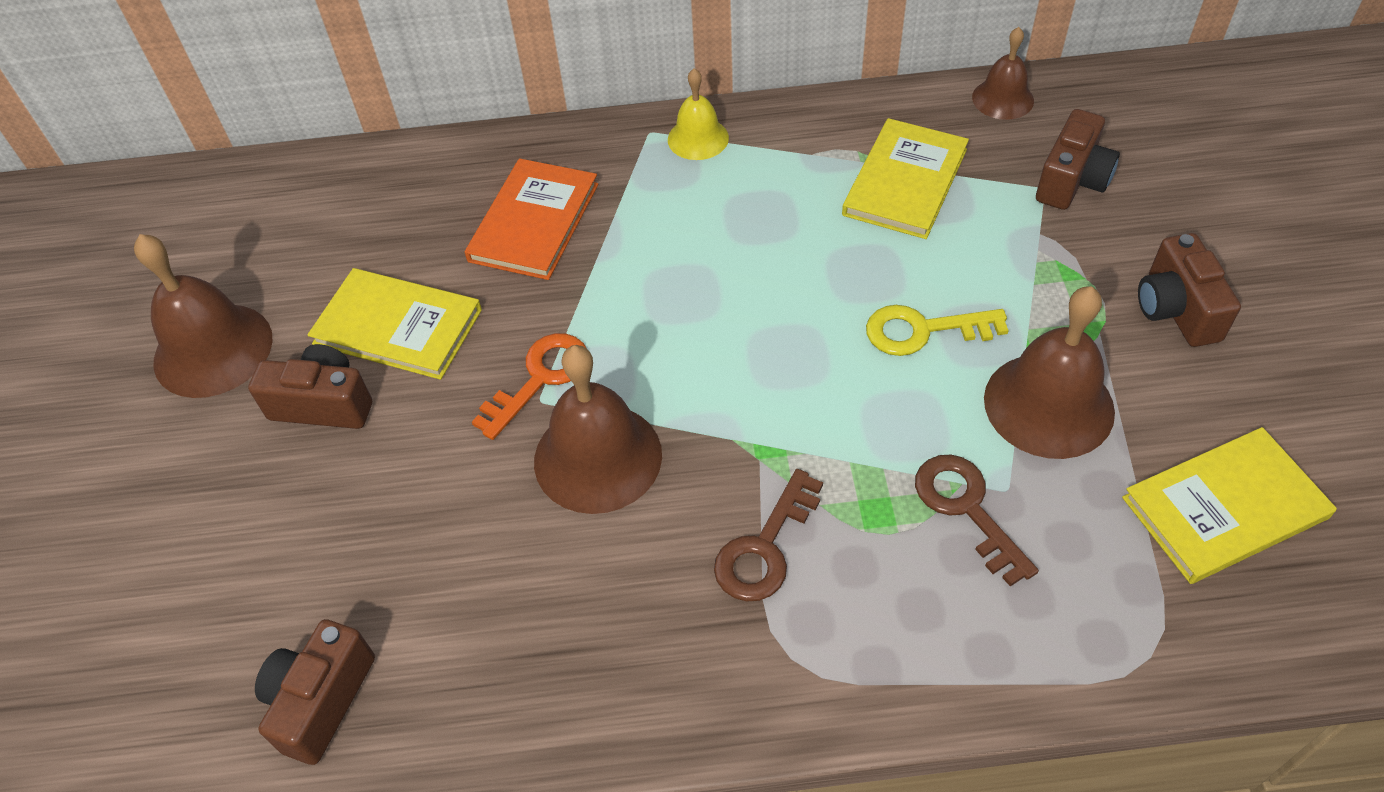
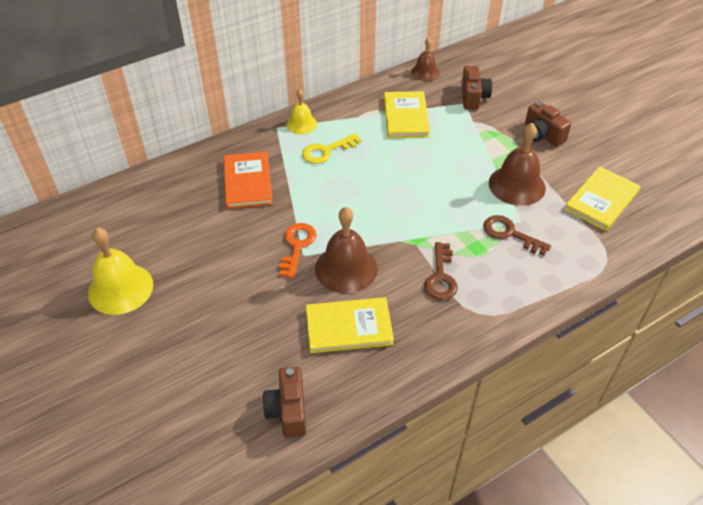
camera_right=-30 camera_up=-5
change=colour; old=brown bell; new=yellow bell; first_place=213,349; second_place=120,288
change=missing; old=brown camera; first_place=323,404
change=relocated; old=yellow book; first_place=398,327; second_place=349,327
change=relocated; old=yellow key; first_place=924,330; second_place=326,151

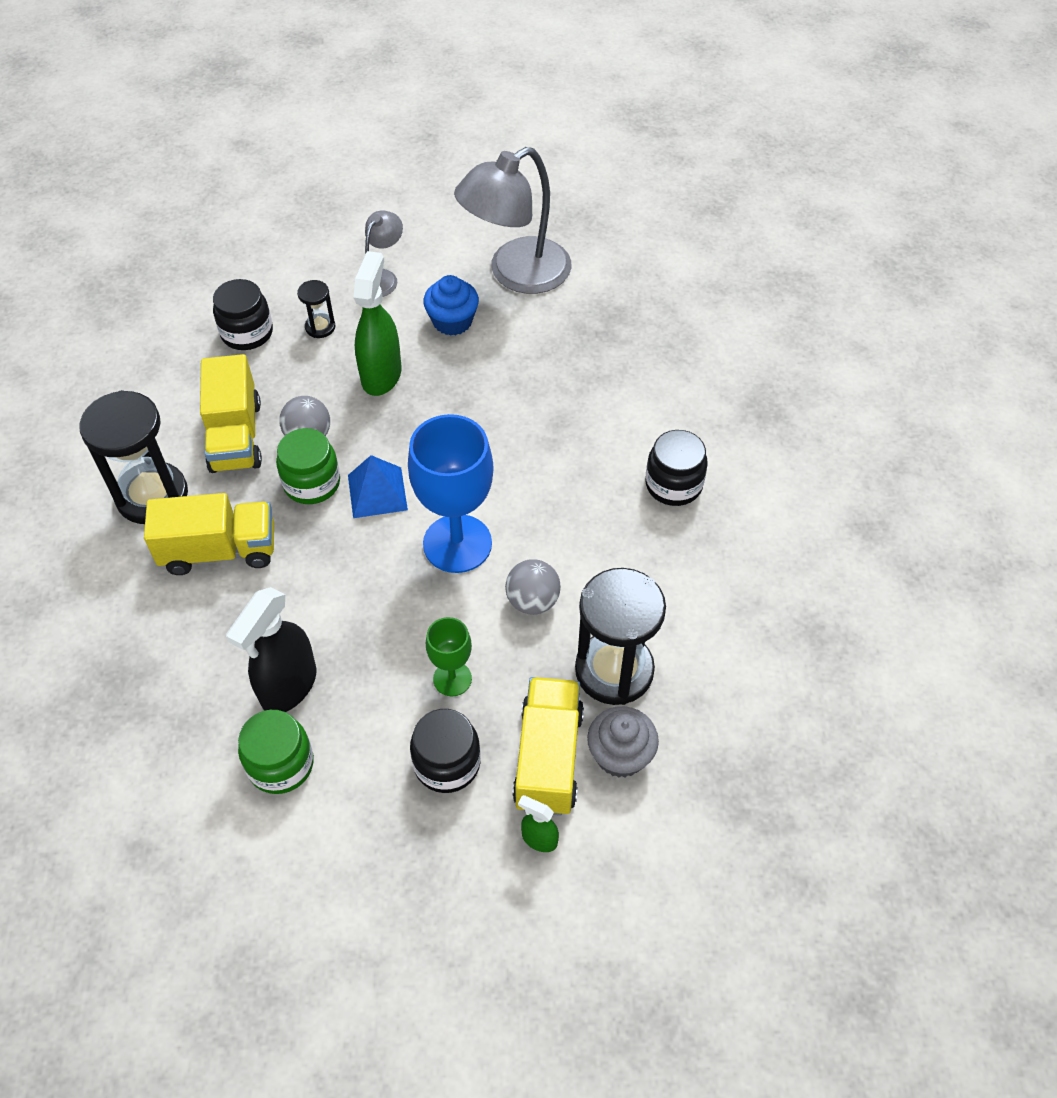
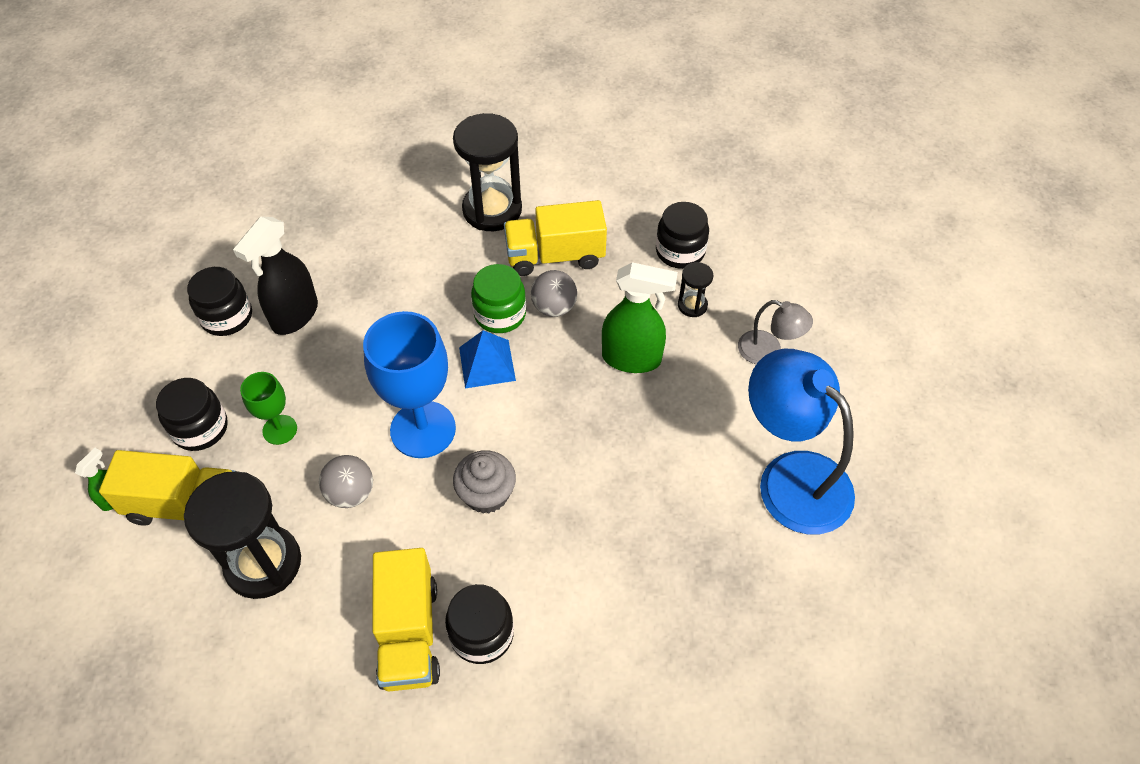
camera_right=90 camera_up=0
change=relocated; old=yellow truck; first_place=219,550; second_place=409,633
change=spun; old=black spray bottle; first_place=288,686; second_place=294,315; degrees=-90
change=colour; old=green jar; new=black jar; first_place=281,764; second_place=227,317
change=missing; old=blue cupcake; first_place=452,321
change=colour; old=grey lamp; new=blue lamp; first_place=516,274; second_place=791,477
change=relocated; old=grey cupcake; first_place=620,755; second_place=486,494

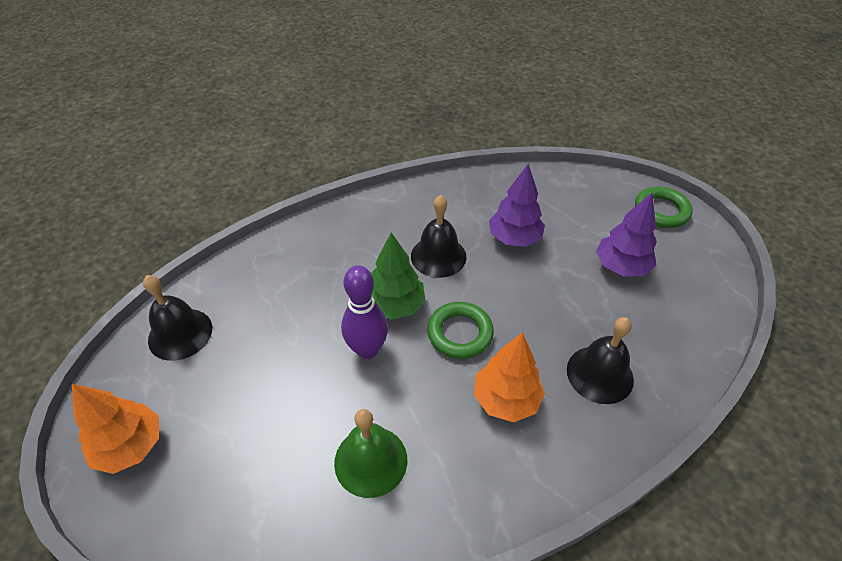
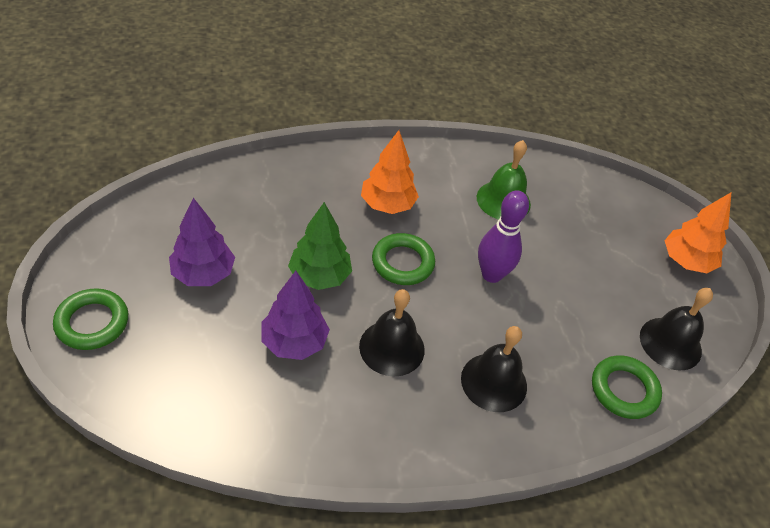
camera_right=-170 camera_up=0
change=relocated; old=green tree; first_place=395,305; second_place=320,276
change=relocated; old=black bell; first_place=599,374; second_place=494,382
change=appeared; new=green ring; second_place=624,390

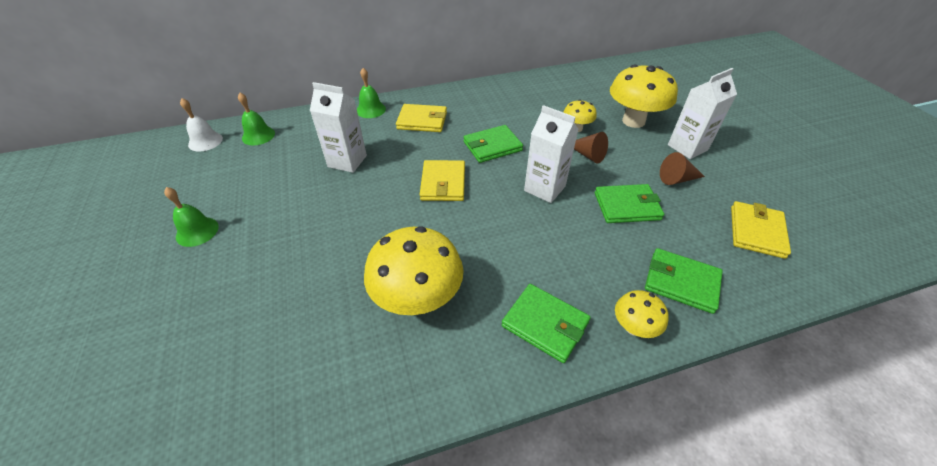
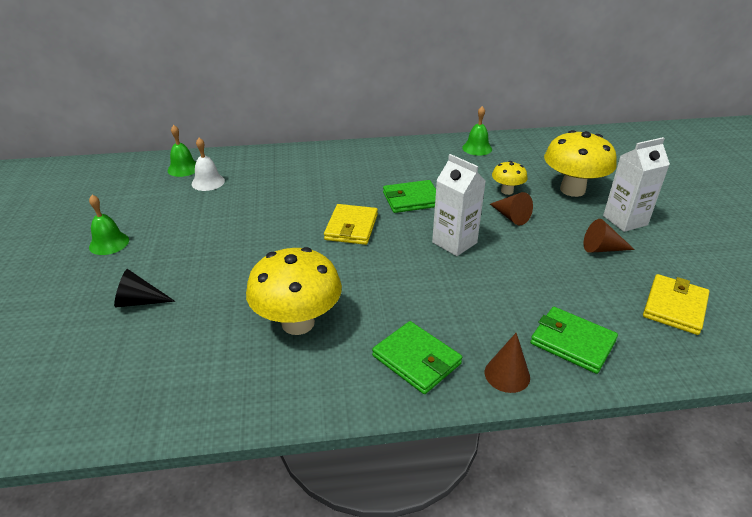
camera_right=10 camera_up=-10
change=relocated; old=white bell; first_place=205,141; second_place=208,182
change=missing; old=white carton; first_place=347,161
change=relocated; old=green bell; first_place=371,110; second_place=477,148
change=missing; old=yellow wallet; first_place=422,121
change=missing; old=green wallet; first_place=627,206
change=exchanged; old=yellow mushroom; new=brown cone; first_place=633,327; second_place=507,374
change=appeared; new=black cone; second_place=139,301

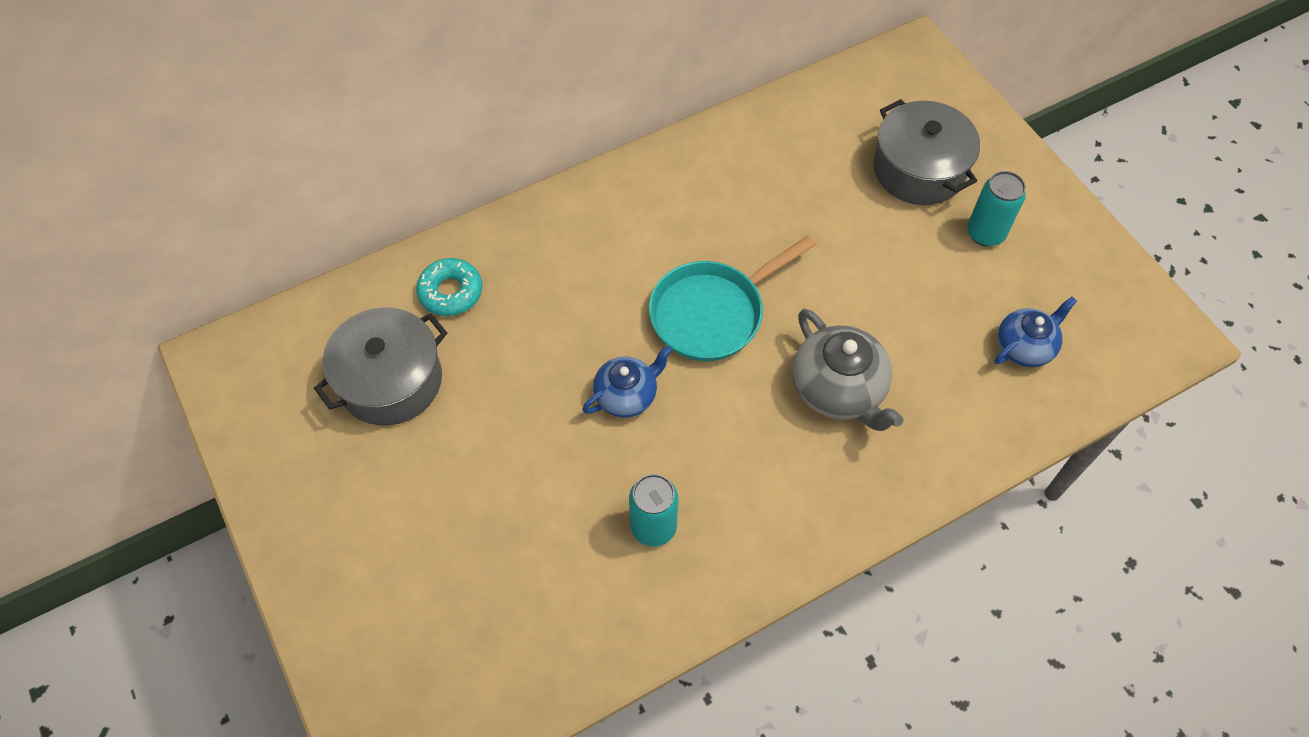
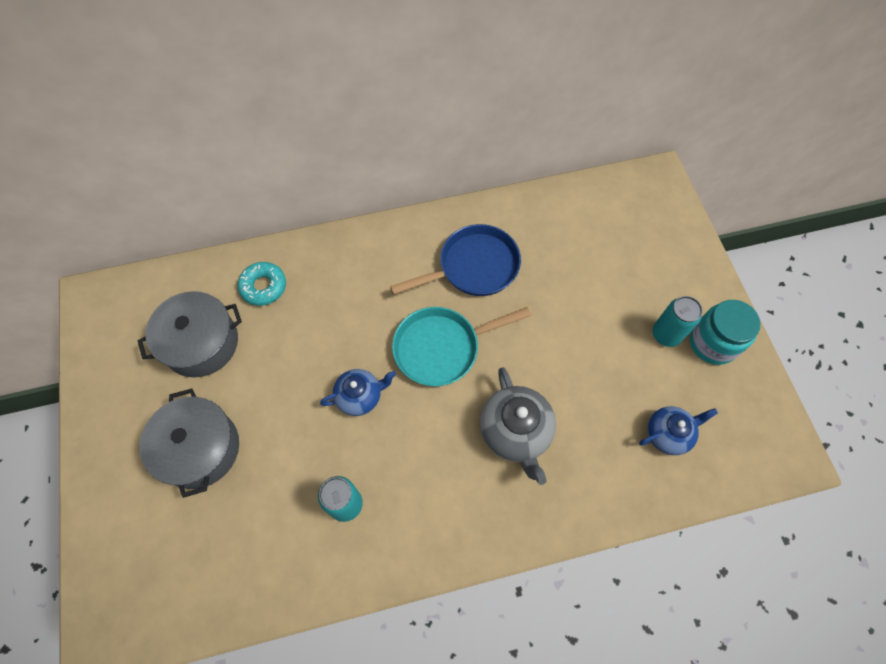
camera_right=15 camera_up=5
change=relocated; old=grey pot; first_place=919,169; second_place=200,448
change=appeared; new=blue pan; second_place=473,267
change=appeared; new=turquoise jar; second_place=712,343

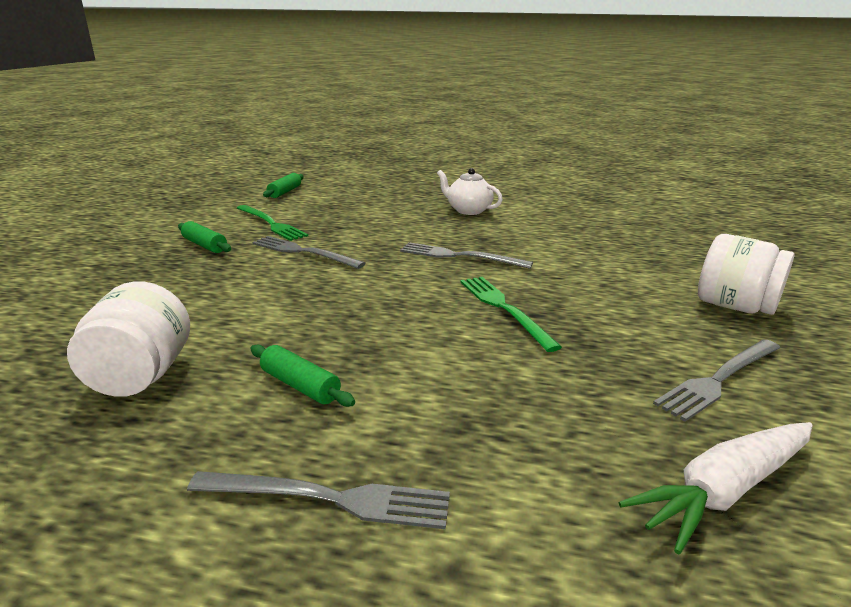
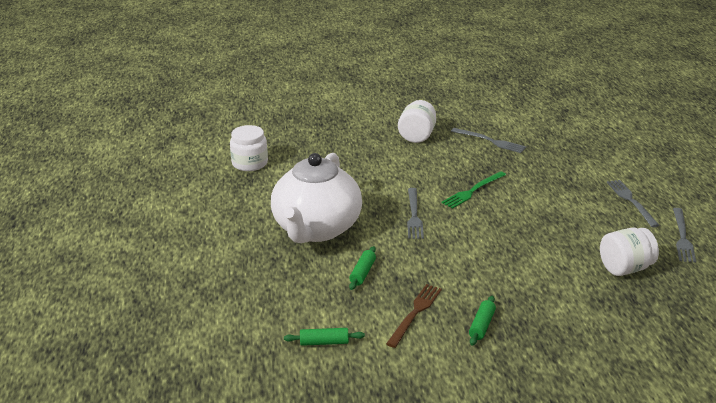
camera_right=-110 camera_up=5
change=colour; old=green fork; new=brown fork; first_place=271,224; second_place=415,313
change=relocated; old=green rolling pin; first_place=300,385; second_place=362,273
change=relocated; old=grey fork; first_place=303,252; second_place=682,237
change=size; old=white teapot; first_place=468,210; second_place=316,229; factor=2.34
change=missing; old=white carrot; first_place=724,490
change=appeared; new=white jar; second_place=250,163

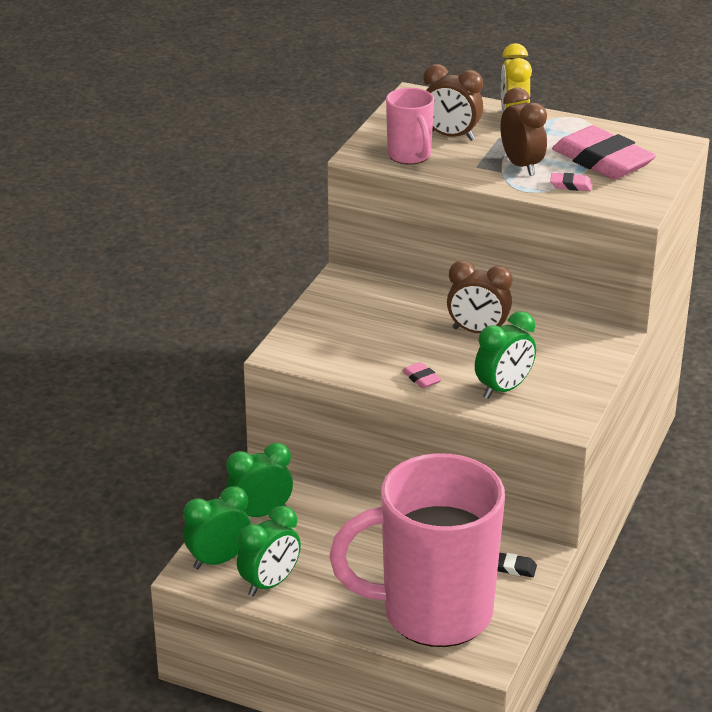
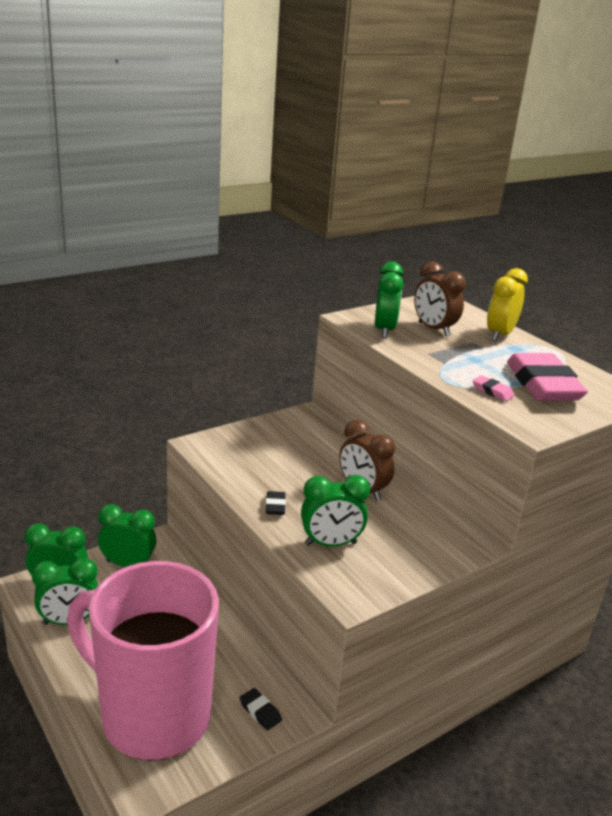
camera_right=30 camera_up=-5
change=exchanged; old=pink mug; new=green clock; first_place=410,156; second_place=384,330
change=colour; old=pink eraser; new=black eraser; first_place=421,378; second_place=275,506
change=missing; old=brown clock; first_place=521,166

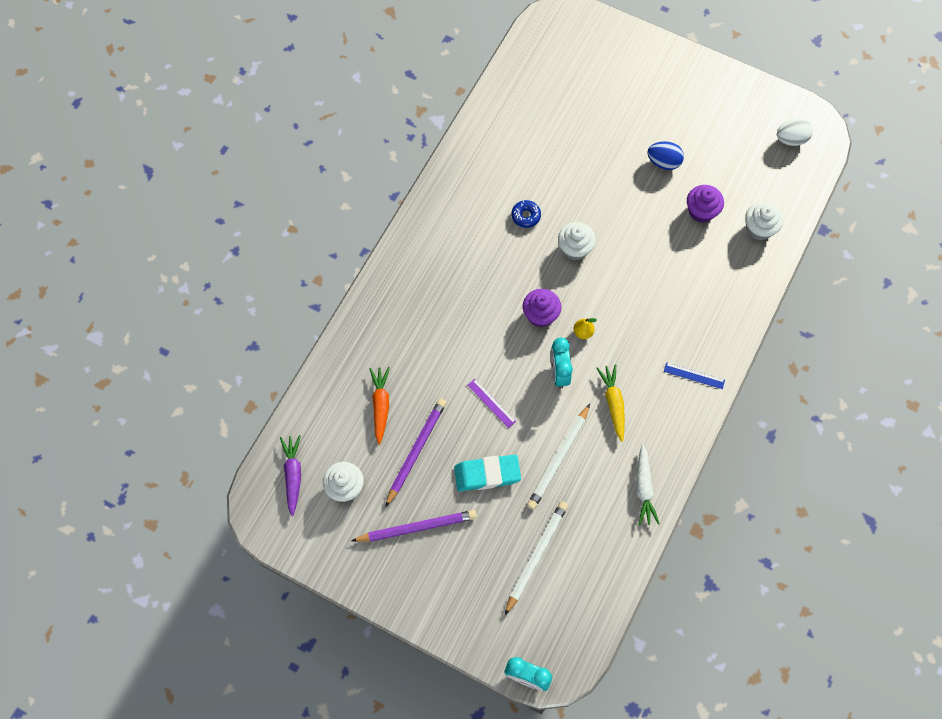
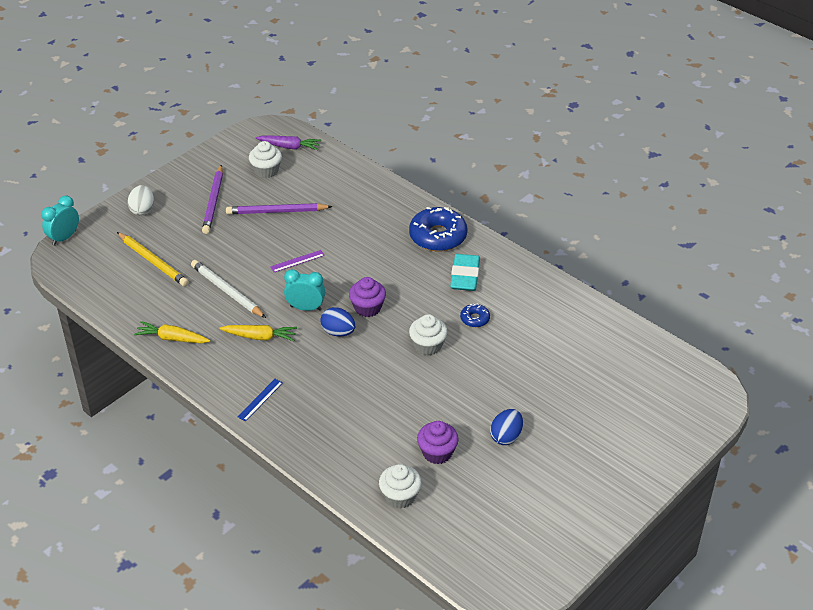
camera_right=105 camera_up=-25
change=missing; old=orange carrot; first_place=380,405
change=spun; old=purple pencil; first_place=416,451; second_place=276,212; degrees=135
change=relocated; old=turquoise eraser; first_place=487,474; second_place=465,276
change=colour; old=white pencil; new=yellow pencil; first_place=536,556; second_place=153,261
change=exchanged; old=yellow pear; new=blue egg; first_place=583,332; second_place=338,332
change=colour; old=white carrot; new=yellow carrot; first_place=644,488; second_place=172,338
change=relocated; old=white egg; first_place=791,139; second_place=142,210
change=appeared; new=blue donut; second_place=438,236

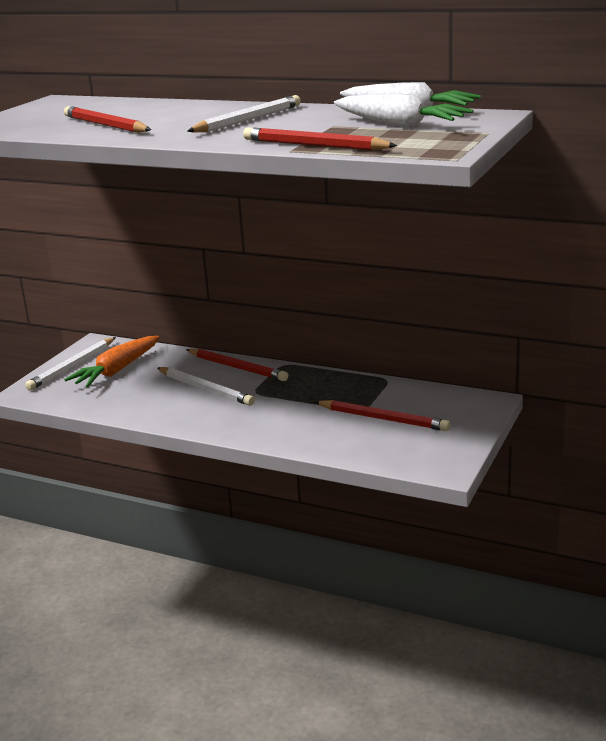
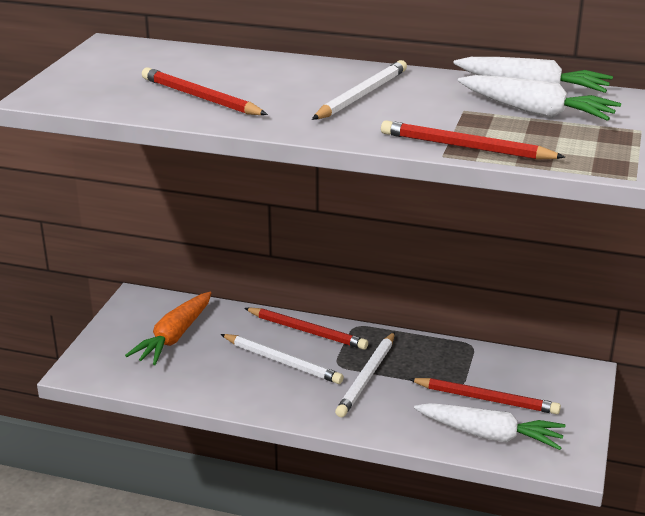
camera_right=-10 camera_up=5
change=relocated; old=white pencil; first_place=72,366; second_place=367,377
change=appeared; new=white carrot; second_place=489,435

